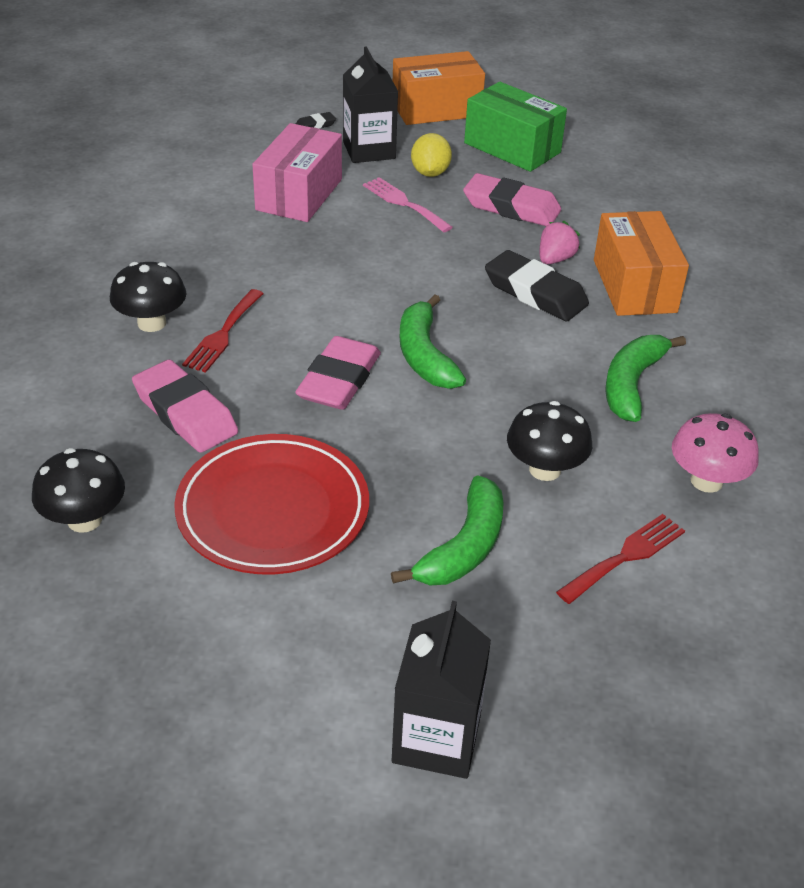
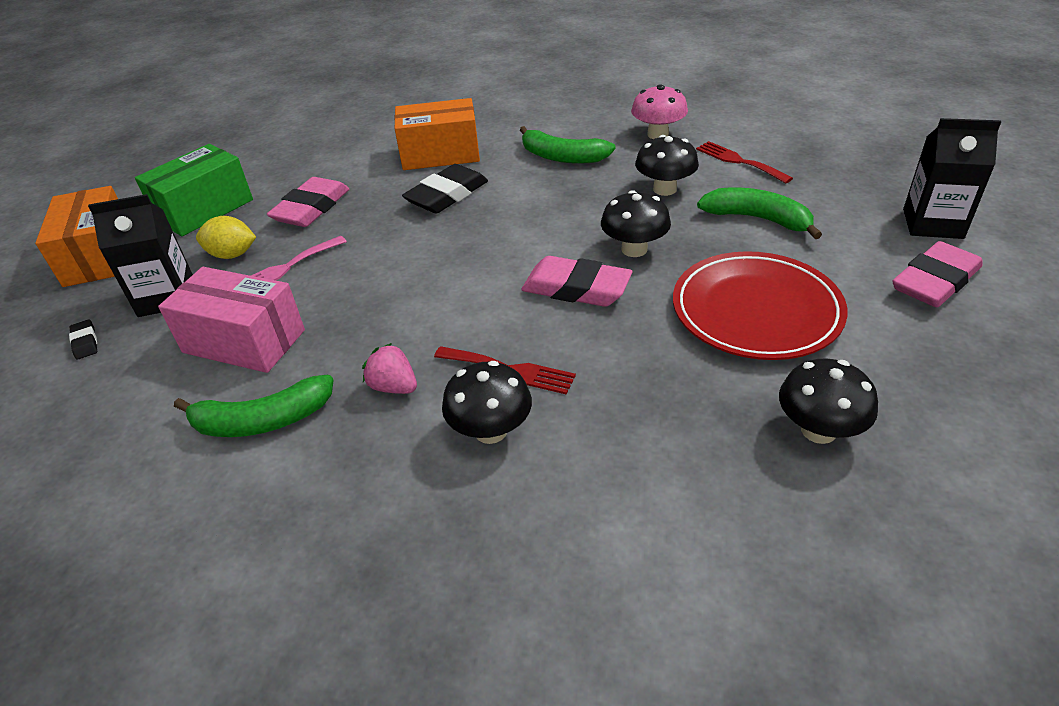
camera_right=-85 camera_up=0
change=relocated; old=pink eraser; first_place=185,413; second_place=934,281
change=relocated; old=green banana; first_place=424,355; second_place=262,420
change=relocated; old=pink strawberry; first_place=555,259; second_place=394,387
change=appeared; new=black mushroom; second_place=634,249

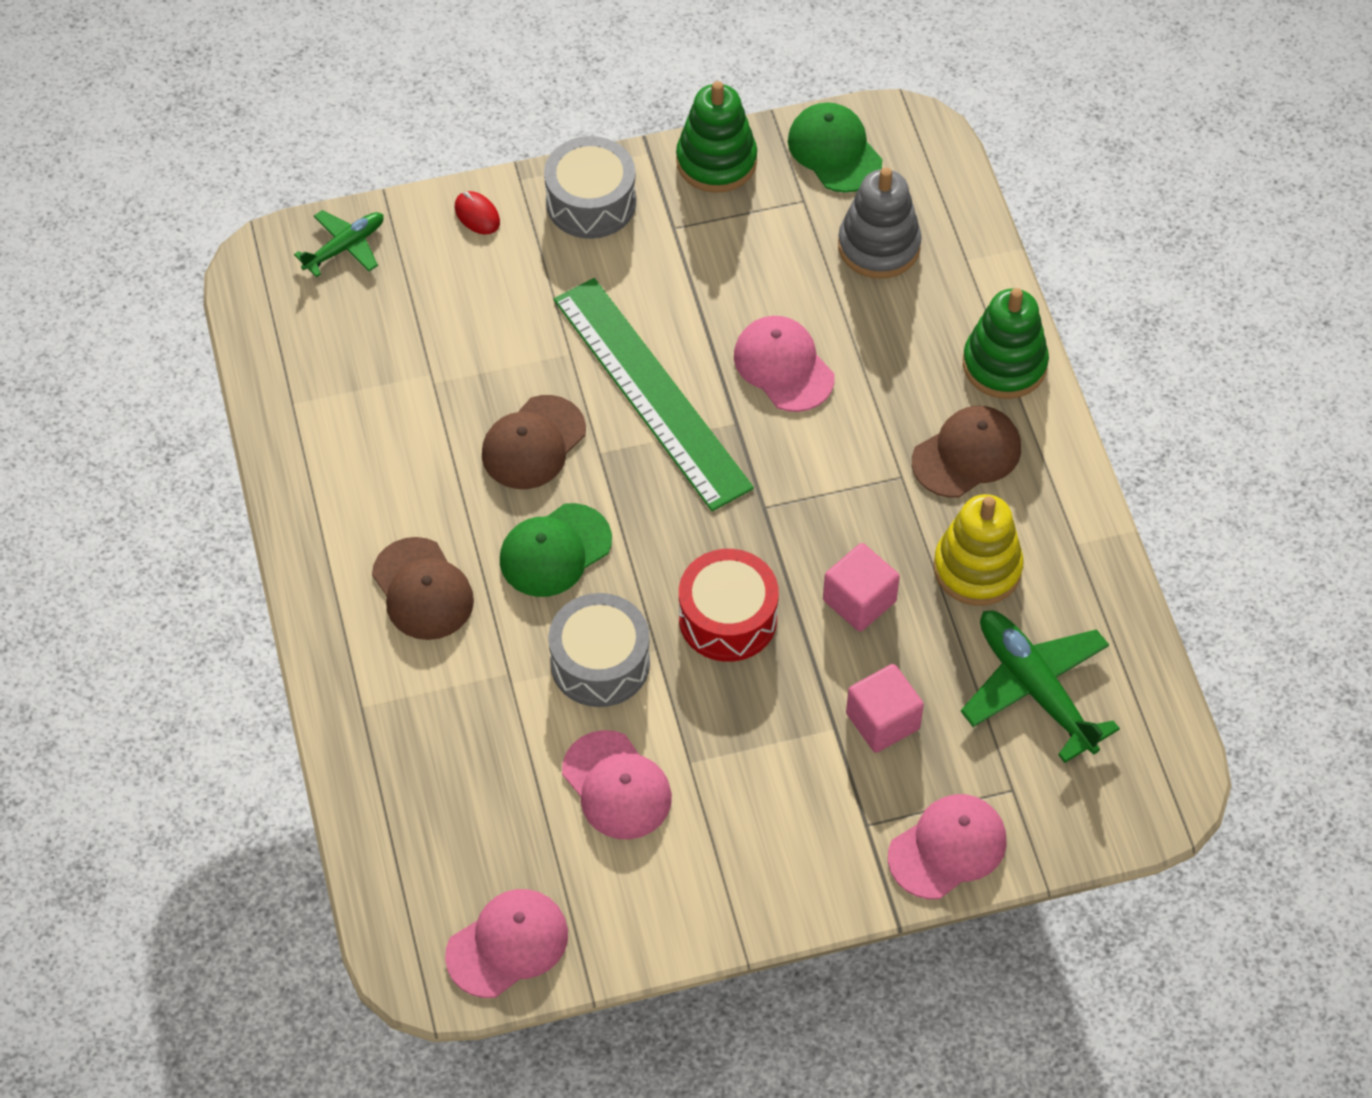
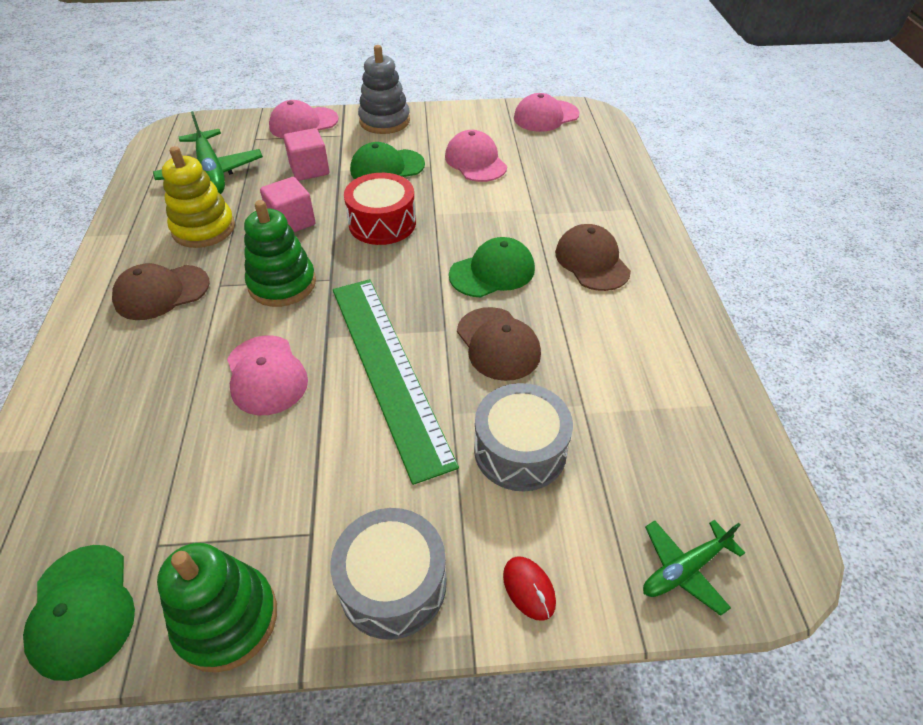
camera_right=-170 camera_up=-10
change=spun; old=brown cap; first_place=533,443; second_place=498,344; degrees=105
change=relocated; old=grey drum; first_place=600,663; second_place=520,450
change=relocated; old=grey stacking toy; first_place=879,246; second_place=384,121
change=relocated; old=green stacking toy; first_place=1004,364; second_place=282,284
change=appeared; new=green cap; second_place=387,167

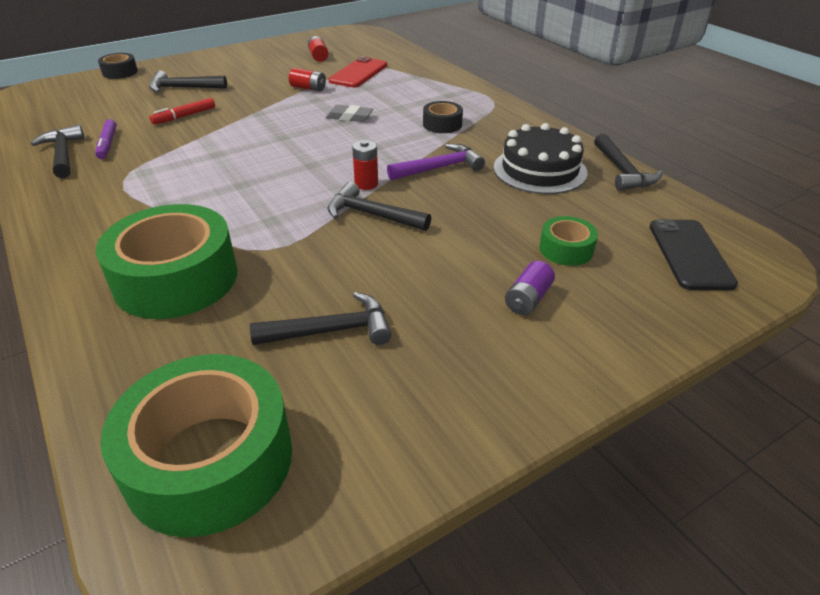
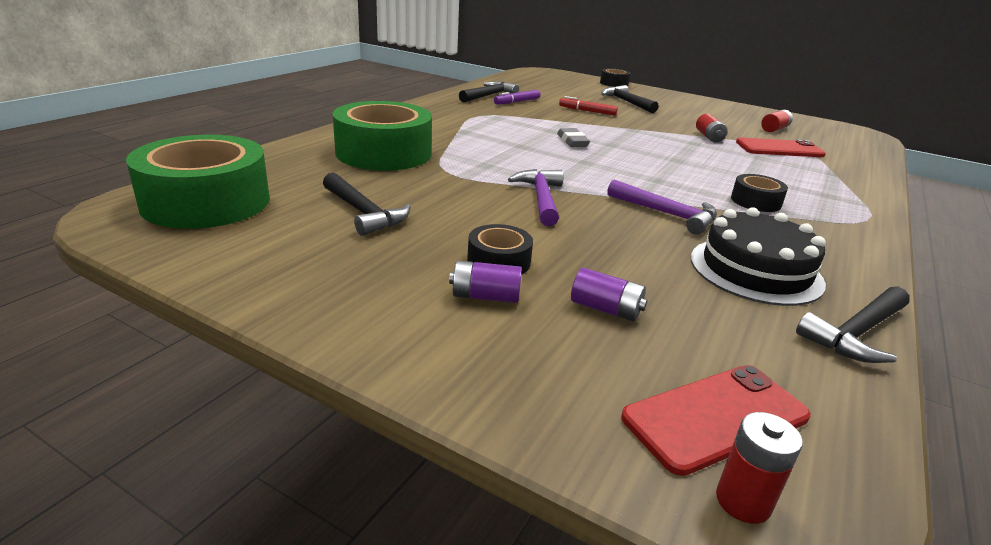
camera_right=60 camera_up=-10
change=relocated; old=grey eraser; first_place=349,117; second_place=572,141
change=colour; old=black hammer; new=purple hammer; first_place=372,215; second_place=541,198
change=relocated; old=red battery; first_place=366,184; second_place=743,501
change=exchanged; old=green tape; new=purple battery; first_place=566,249; second_place=605,309
change=colour; old=black phone; new=red phone; first_place=689,254; second_place=715,417
change=appeared; new=black tape; second_place=498,261

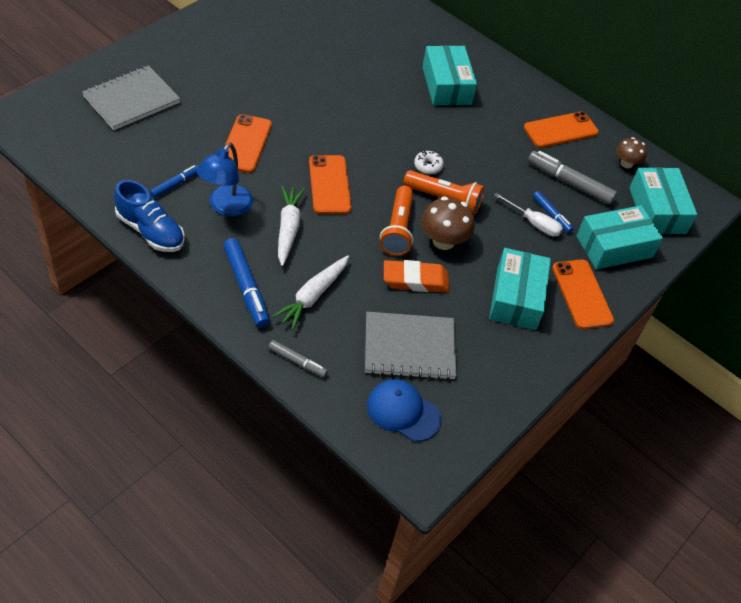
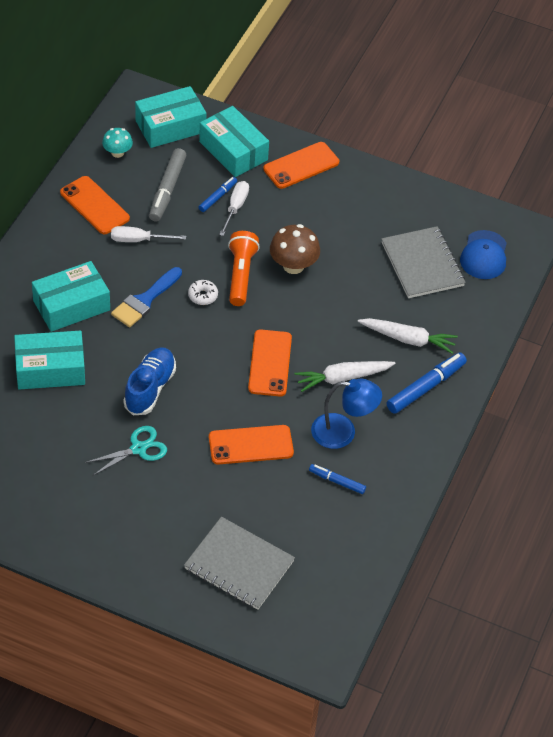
camera_right=-105 camera_up=0
change=relocated; old=blue shoe; first_place=151,231; second_place=150,388
change=missing; old=grey marker; first_place=297,361
change=spun; old=orange phone; first_place=329,185; second_place=270,363; degrees=-60
change=missing; old=orange flashlight; first_place=397,229
change=missing; old=orange eraser; first_place=415,280
change=relocated; old=turquoise box; first_place=516,298; second_place=50,369
change=colour; old=brown mushroom; new=turquoise mushroom; first_place=626,163; second_place=117,153
change=appeared; new=turquoise scissors; second_place=138,448
change=appeared; new=white screwdriver; second_place=138,240
change=appeared; new=blue brush; second_place=145,300

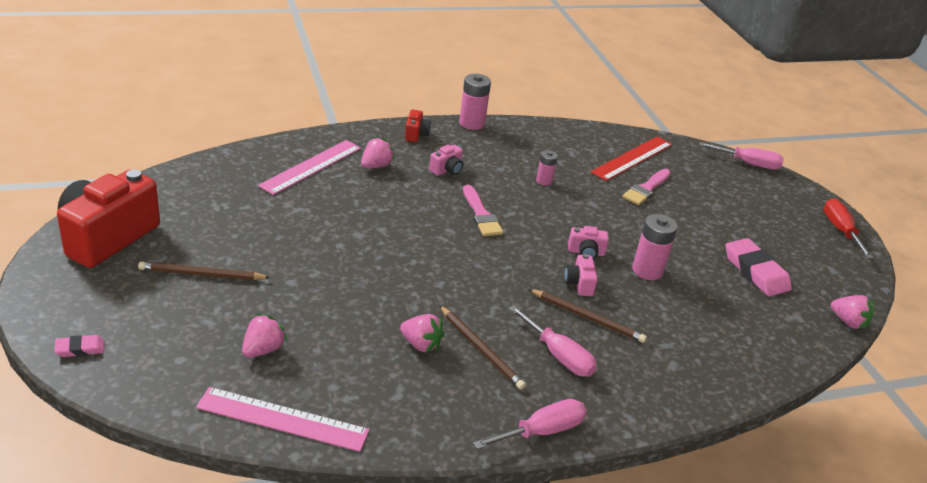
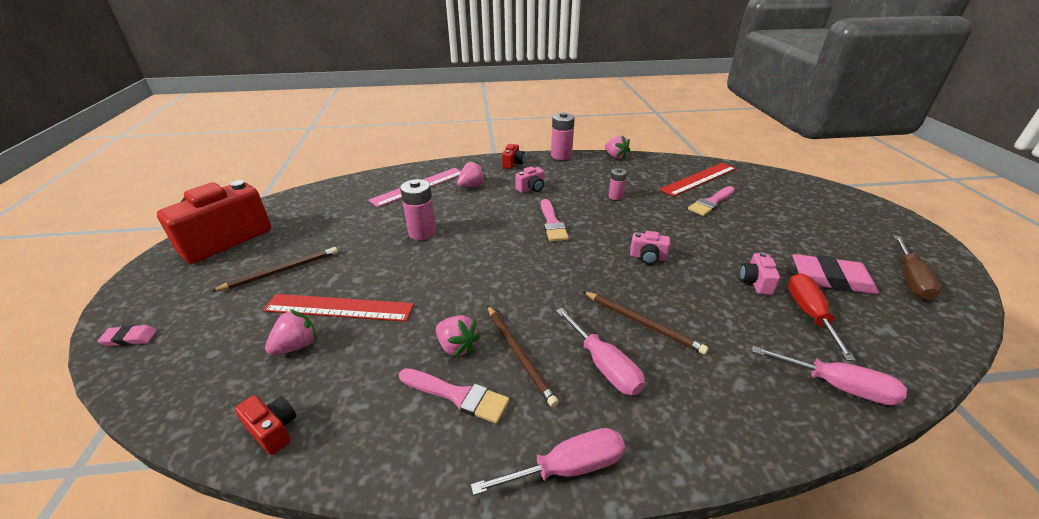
camera_right=15 camera_up=0
change=spun; old=brown pencil; first_place=201,274; second_place=282,271; degrees=135
change=exchanged; old=pink ruler; new=red camera; first_place=282,419; second_place=273,430
change=relocated; old=pink camera; first_place=579,284; second_place=755,282
change=relocated; old=pink battery; first_place=647,270; second_place=422,232
change=relocated; old=pink screwdriver; first_place=748,164; second_place=837,386
change=spun; old=pink eraser; first_place=755,272; second_place=831,279; degrees=-60
change=relocated; old=red screwdriver; first_place=840,230; second_place=809,314
change=relocated; old=pink strawberry; first_place=848,322; second_place=615,156
change=appeared; new=red ruler; second_place=339,307
change=appeared; new=pink brush; second_place=458,395
change=appeared; new=brown screwdriver; second_place=910,280

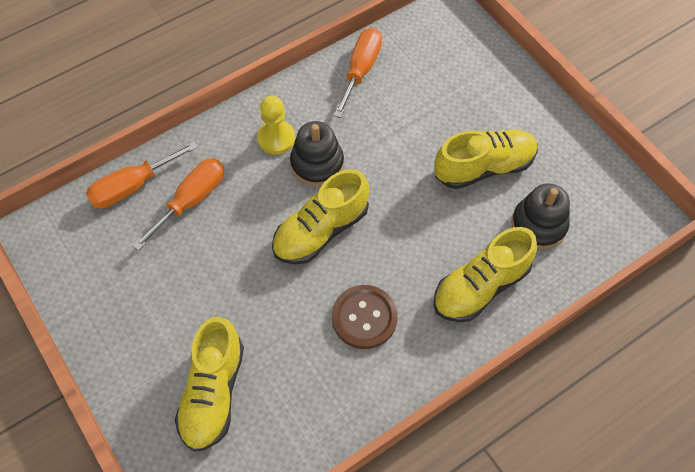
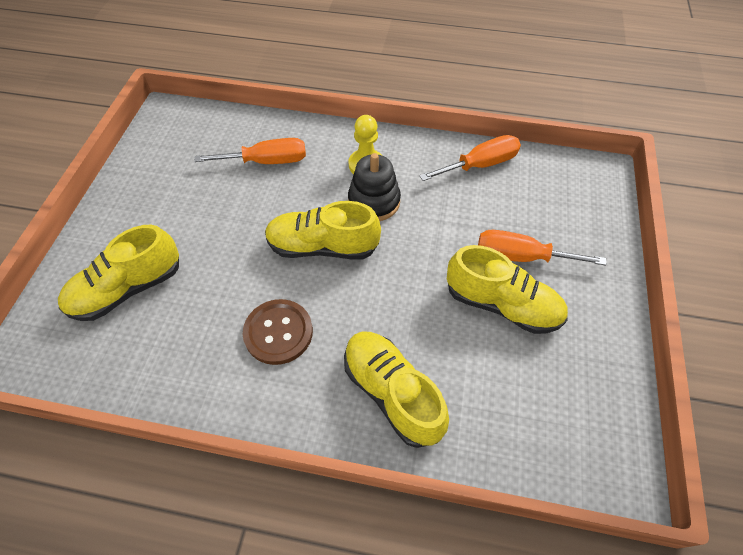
camera_right=45 camera_up=-5
change=relocated; old=orange screwdriver; first_place=132,186; second_place=521,256
change=spun; old=yellow shoe; first_place=480,286; second_place=392,393; degrees=45
change=missing; old=black stacking toy; first_place=538,225

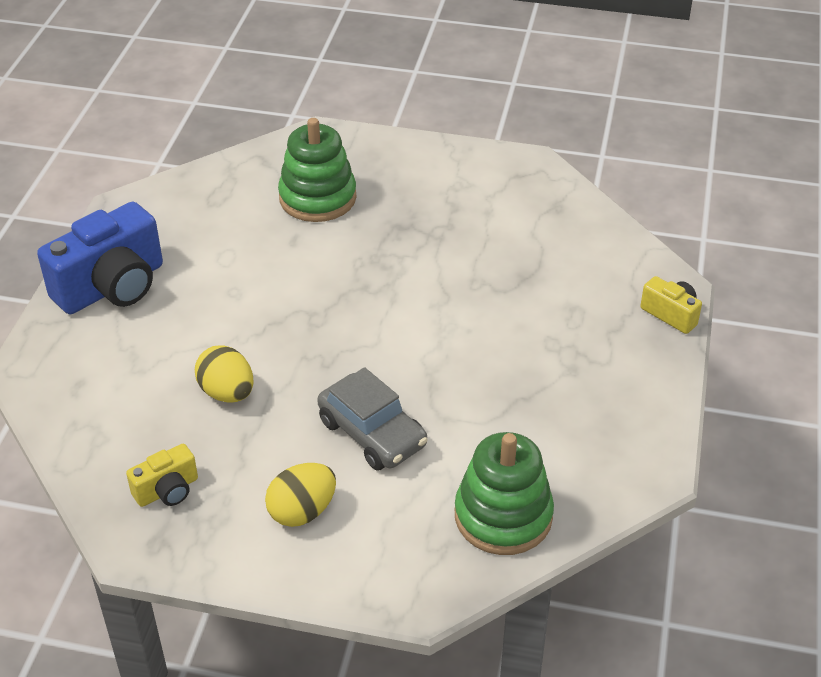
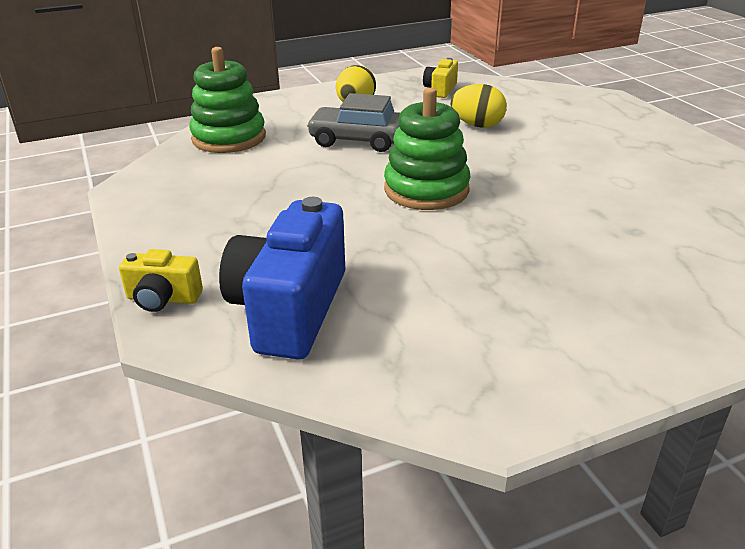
camera_right=145 camera_up=-10
change=relocated; old=blue camera; first_place=112,287; second_place=290,309
change=relocated; old=green stacking toy; first_place=317,198; second_place=426,190

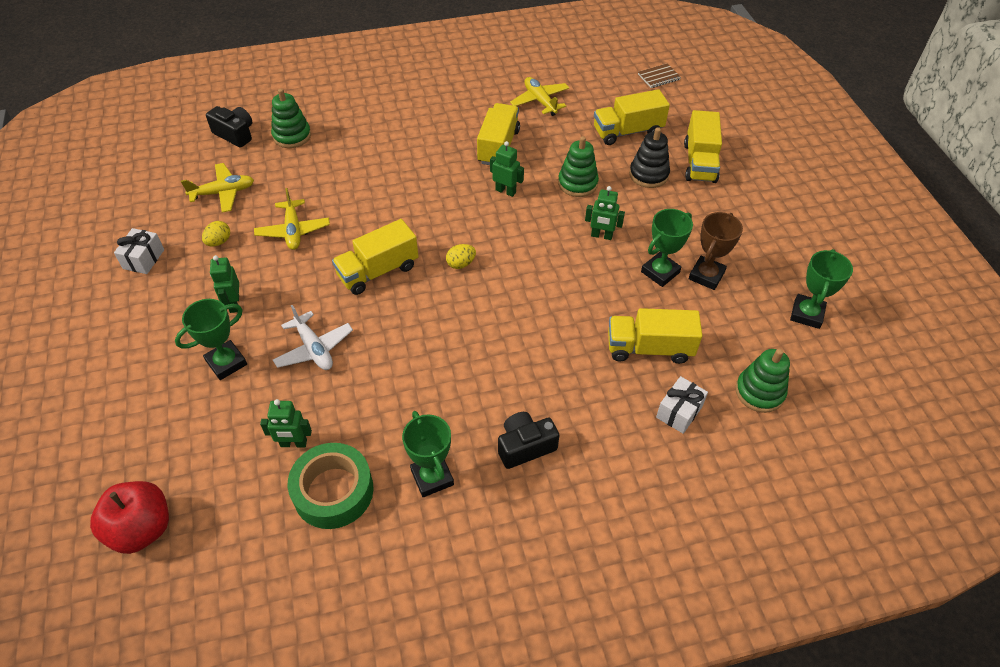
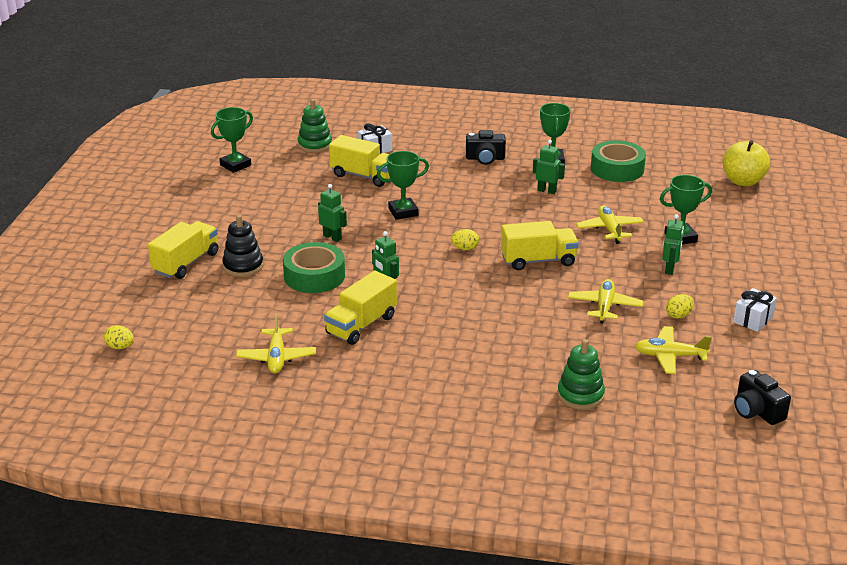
camera_right=-155 camera_up=-20
change=colour; old=red apple; new=yellow apple; first_place=142,529; second_place=743,181
change=relocated; old=black camera; first_place=235,134; second_place=757,411
change=relocated; old=green robot; first_place=293,443; second_place=546,191
change=colour; old=white plane; new=yellow plane; first_place=314,348; second_place=609,229
change=exchanged; old=green stacking toy; new=green tape; first_place=577,183; second_place=314,276
change=missing; old=yellow truck; first_place=627,132
change=exchanged; old=brown notebook; new=yellow egg; first_place=658,77; second_place=120,347
change=relocated; old=green trophy; first_place=660,272; second_place=403,212
change=missing; old=brown trophy; first_place=706,276

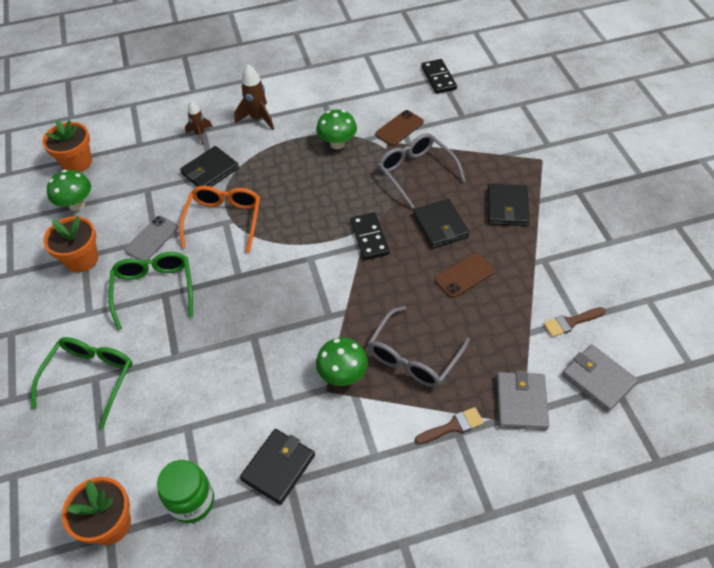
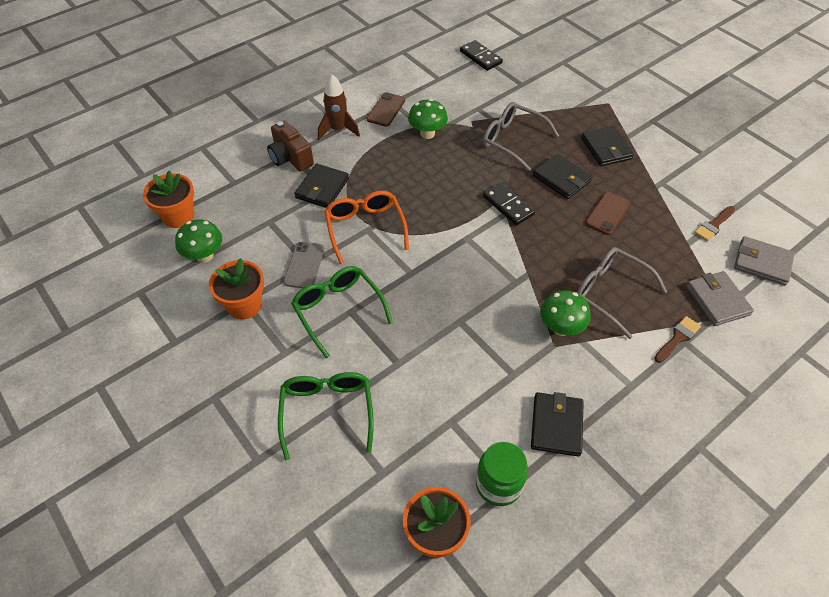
camera_right=-25 camera_up=0
change=exchanged; old=brown rocket; new=brown camera; first_place=200,134; second_place=290,158
change=spun; old=grey glasses; first_place=413,357; second_place=609,293; degrees=120
change=relocated; old=brown phone; first_place=399,128; second_place=386,110

